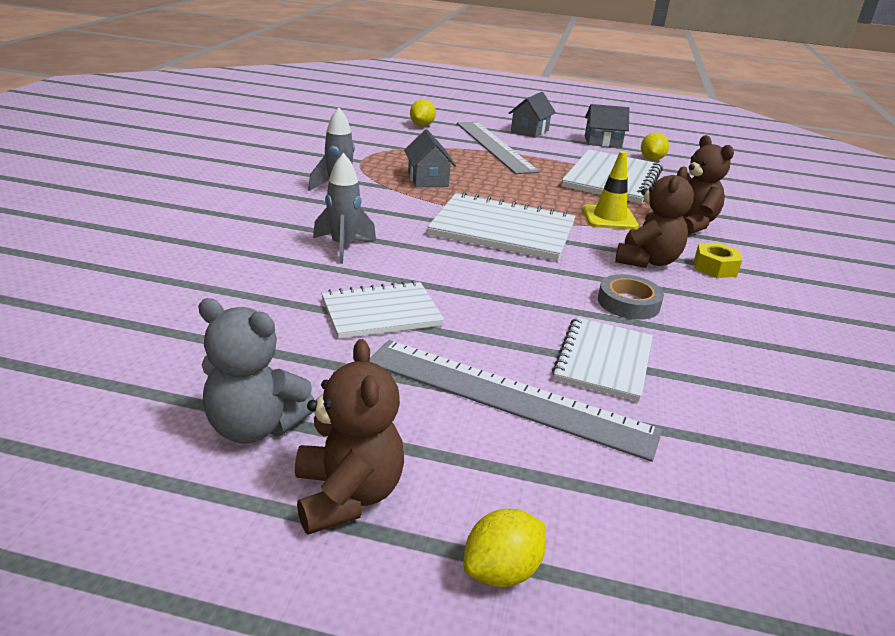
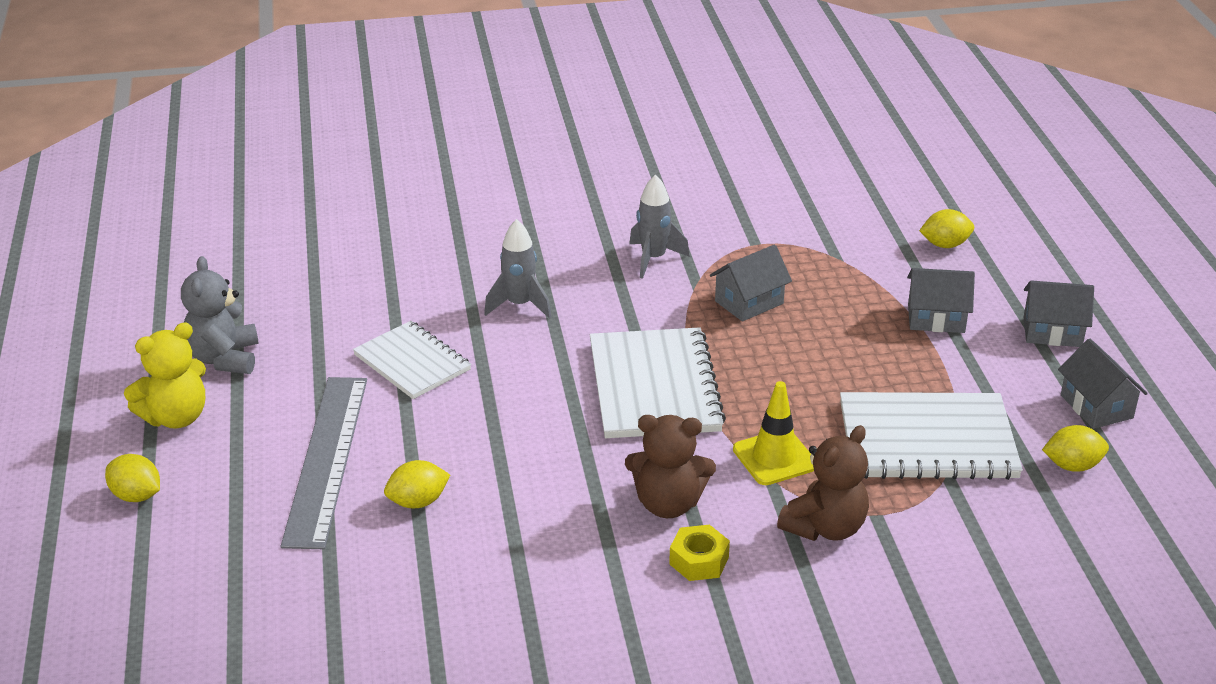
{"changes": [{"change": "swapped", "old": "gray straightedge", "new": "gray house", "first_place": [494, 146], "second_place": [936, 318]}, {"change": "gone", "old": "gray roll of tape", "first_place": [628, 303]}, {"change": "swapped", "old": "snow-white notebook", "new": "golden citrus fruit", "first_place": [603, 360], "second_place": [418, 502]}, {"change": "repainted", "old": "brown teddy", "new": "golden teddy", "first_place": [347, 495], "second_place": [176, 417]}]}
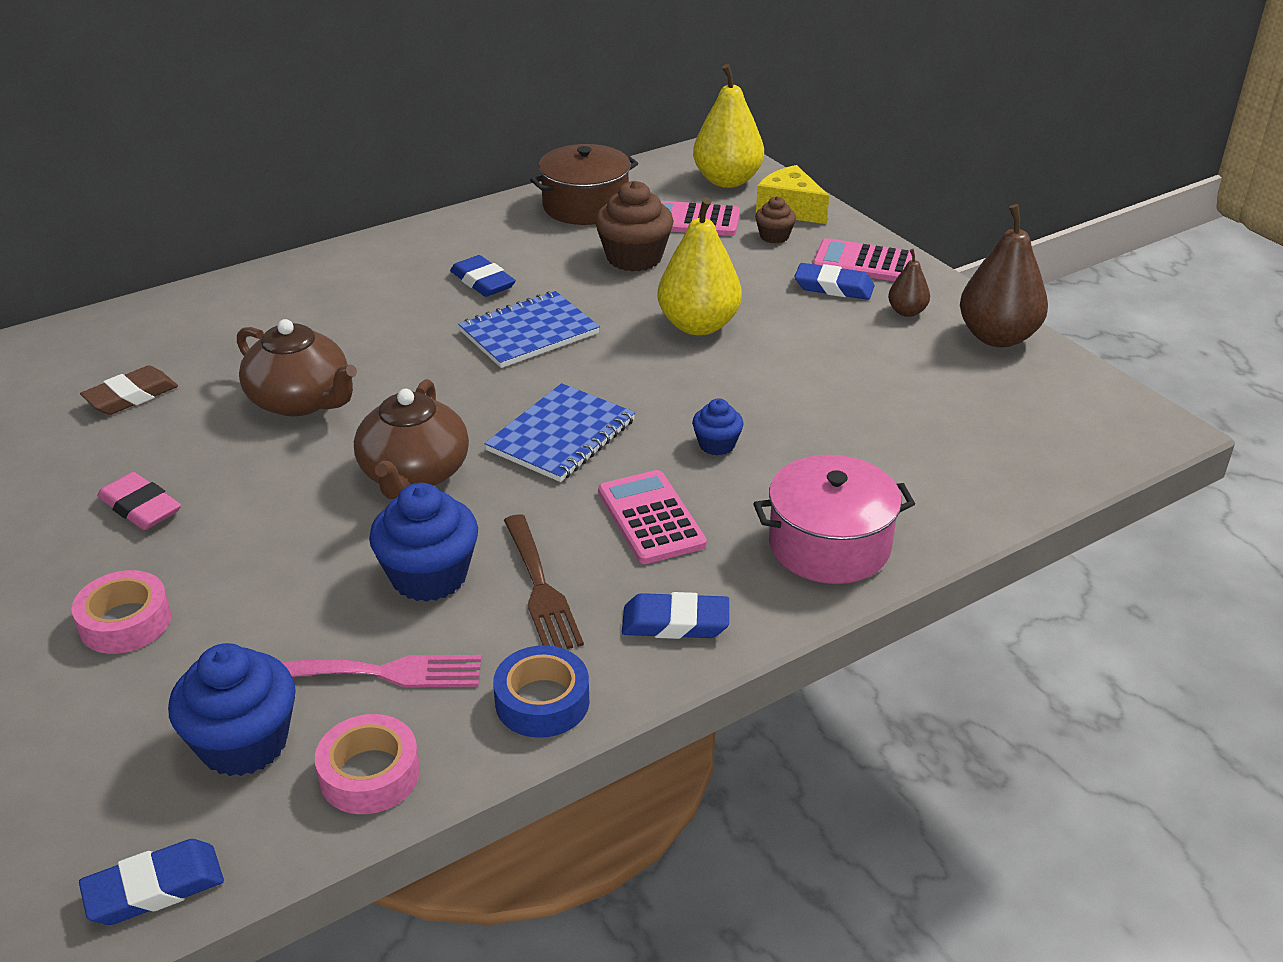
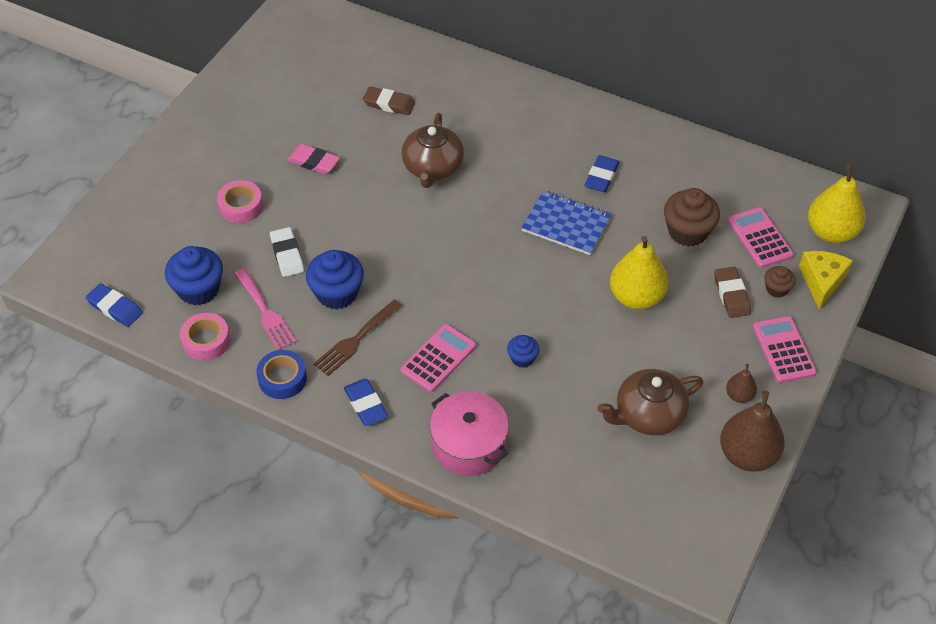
{"changes": [{"change": "gone", "old": "brown pot", "first_place": [585, 206]}, {"change": "gone", "old": "royal blue gum eraser", "first_place": [833, 287]}, {"change": "shifted", "old": "brown tea pot", "first_place": [414, 474], "second_place": [648, 415]}, {"change": "gone", "old": "royal blue notebook", "first_place": [561, 435]}, {"change": "rotated", "old": "rosy gum eraser", "first_place": [140, 507], "second_place": [313, 162], "degrees": -75}, {"change": "new", "new": "snow-white gum eraser", "second_place": [287, 255]}, {"change": "new", "new": "brown gum eraser", "second_place": [731, 295]}]}
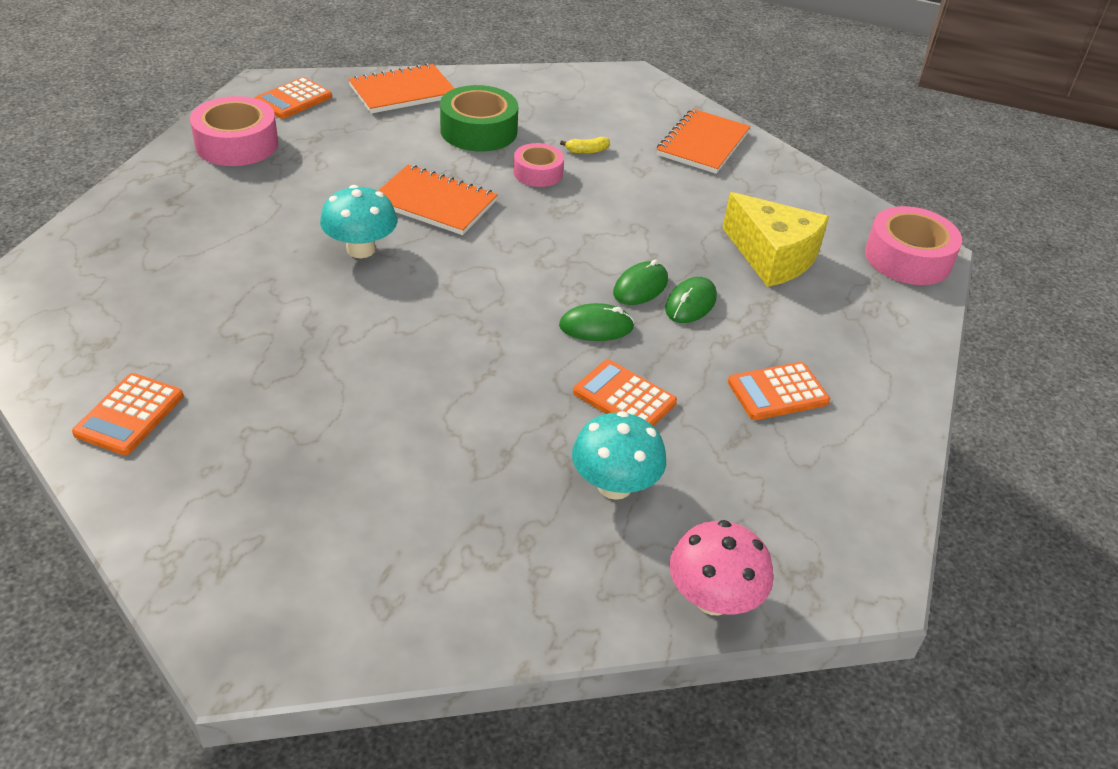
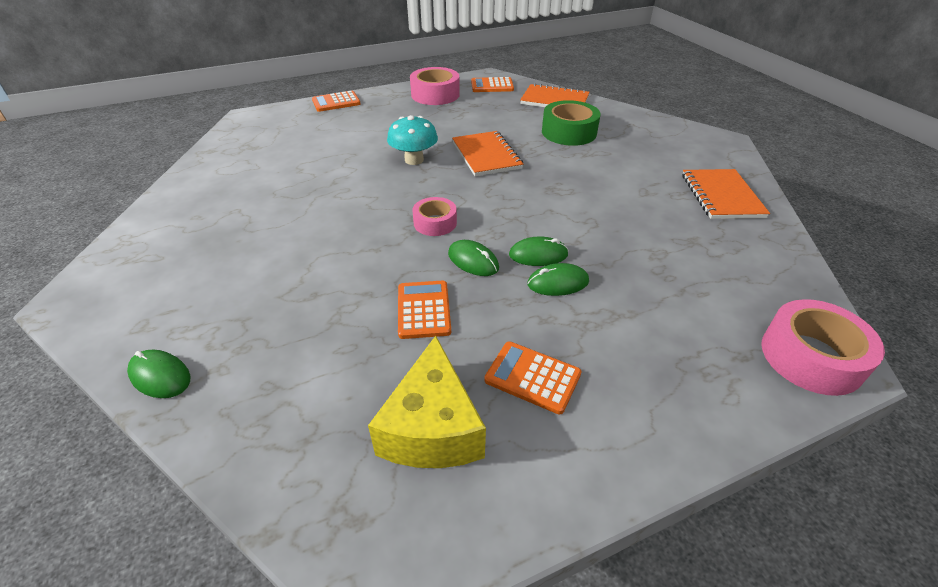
{"changes": [{"change": "rotated", "old": "orange notebook", "first_place": [702, 144], "second_place": [721, 196], "degrees": -75}, {"change": "gone", "old": "golden banana", "first_place": [587, 151]}, {"change": "shifted", "old": "rosy roll of tape", "first_place": [538, 173], "second_place": [435, 223]}, {"change": "shifted", "old": "golden cheese wedge", "first_place": [772, 257], "second_place": [432, 428]}, {"change": "shifted", "old": "orange pocket calculator", "first_place": [130, 415], "second_place": [336, 102]}, {"change": "gone", "old": "aqua toadstool", "first_place": [614, 485]}, {"change": "gone", "old": "rosy toadstool", "first_place": [713, 599]}, {"change": "new", "new": "leaf-green PC mouse", "second_place": [160, 376]}]}
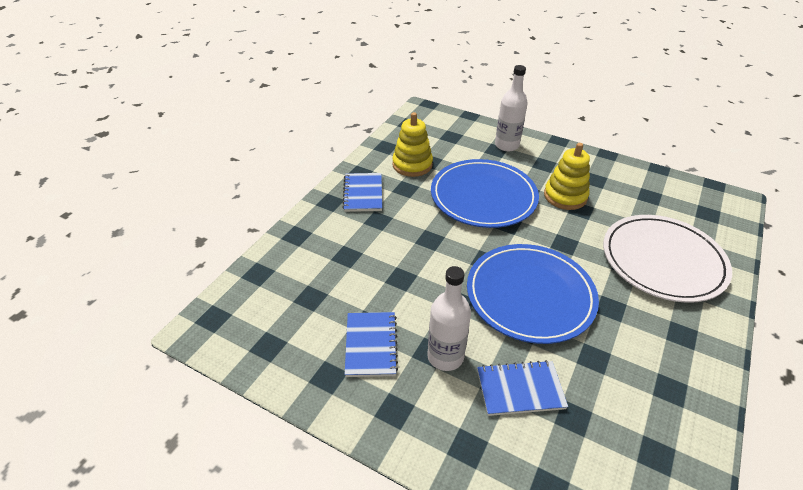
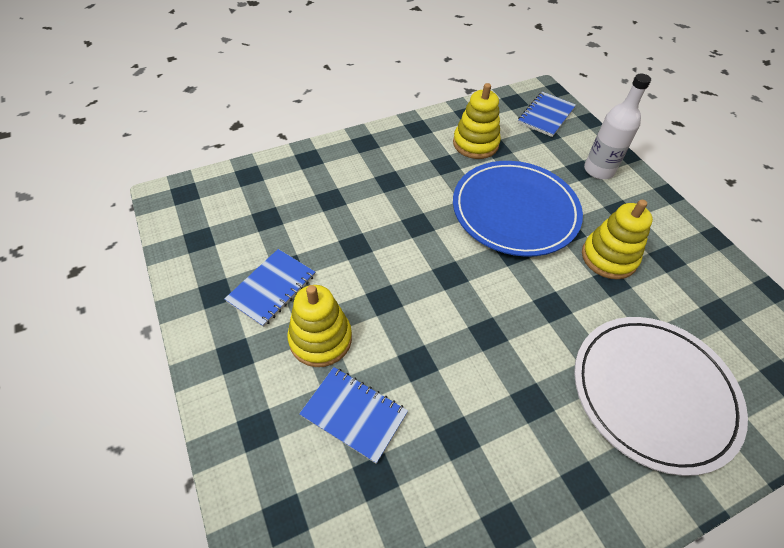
{"changes": [{"change": "shifted", "old": "royal blue notebook", "first_place": [363, 193], "second_place": [546, 115]}, {"change": "gone", "old": "royal blue dinner plate", "first_place": [530, 295]}, {"change": "swapped", "old": "snow-white flask", "new": "golden stacking rings", "first_place": [445, 356], "second_place": [320, 339]}]}
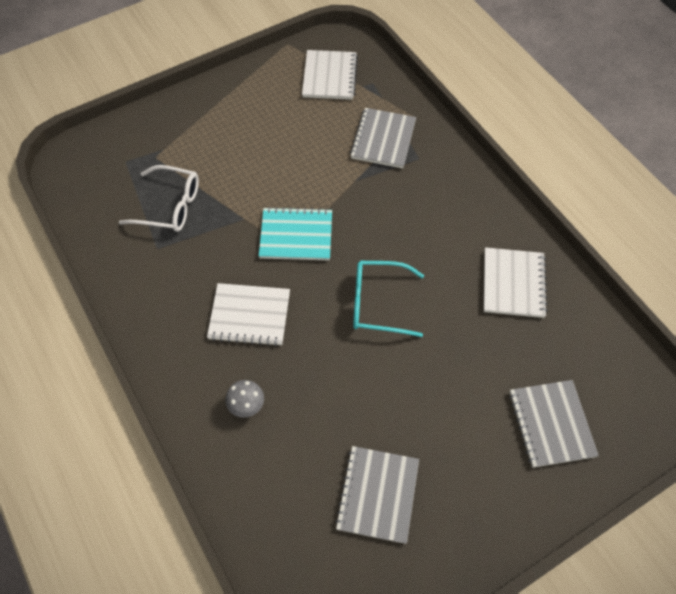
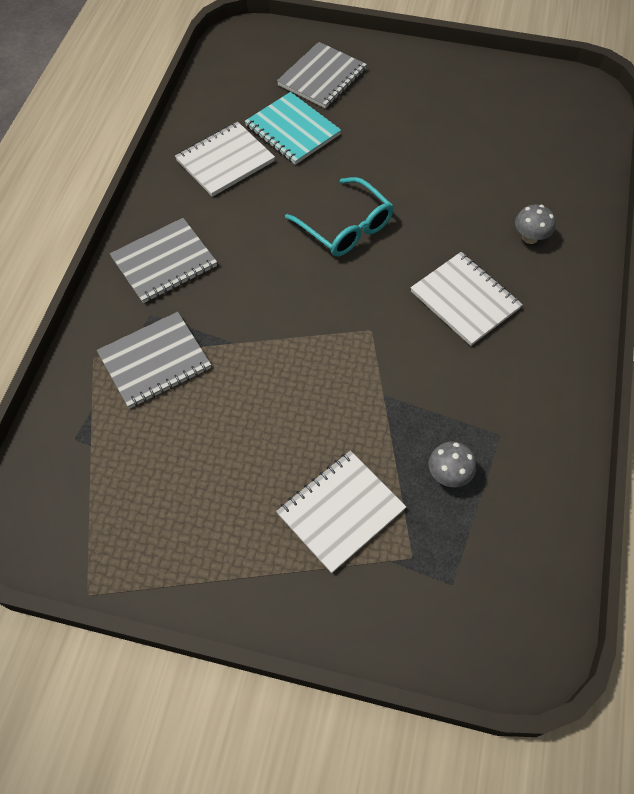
{"changes": [{"change": "shifted", "old": "snow-white notebook", "first_place": [329, 76], "second_place": [340, 511]}, {"change": "swapped", "old": "snow-white spectacles", "new": "gray toadstool", "first_place": [169, 206], "second_place": [448, 474]}, {"change": "shifted", "old": "aqua notebook", "first_place": [296, 235], "second_place": [292, 130]}, {"change": "shifted", "old": "gray notebook", "first_place": [377, 494], "second_place": [164, 262]}]}
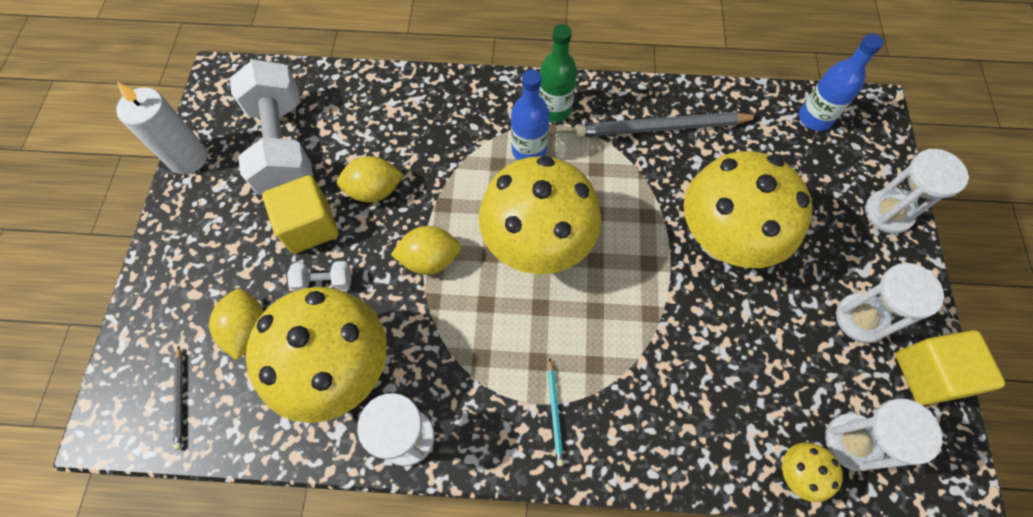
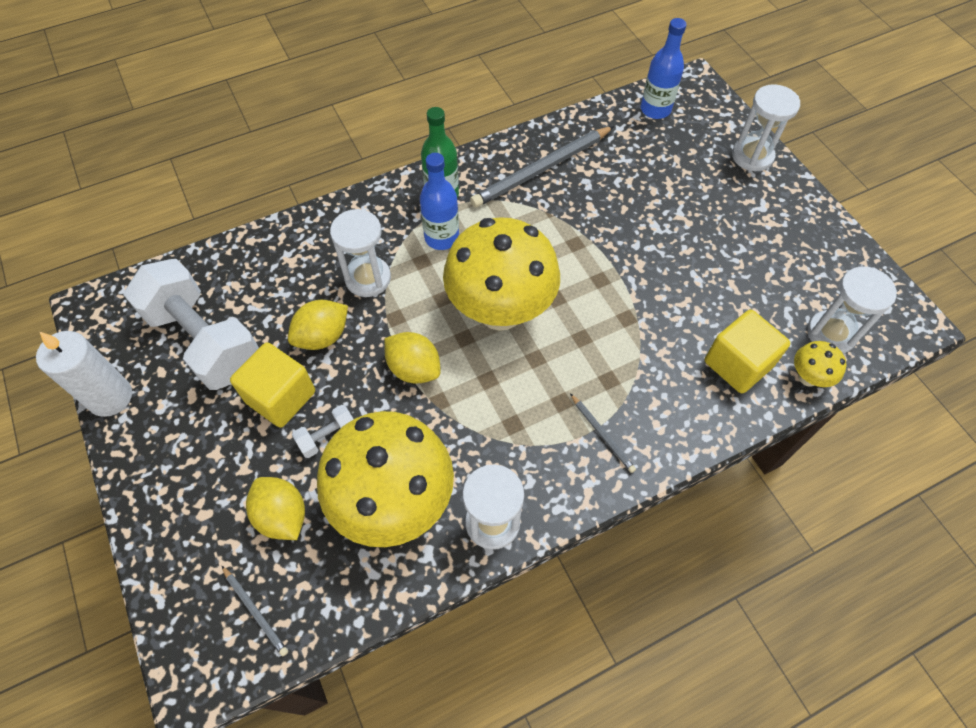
{"changes": [{"change": "gone", "old": "golden toadstool", "first_place": [722, 240]}, {"change": "rotated", "old": "golden citrus fruit", "first_place": [430, 259], "second_place": [414, 369], "degrees": 75}, {"change": "shifted", "old": "snow-white hourglass", "first_place": [860, 319], "second_place": [368, 278]}, {"change": "shifted", "old": "golden solid cube", "first_place": [928, 374], "second_place": [737, 364]}, {"change": "repainted", "old": "aqua pencil", "new": "gray pencil", "first_place": [555, 413], "second_place": [602, 434]}]}
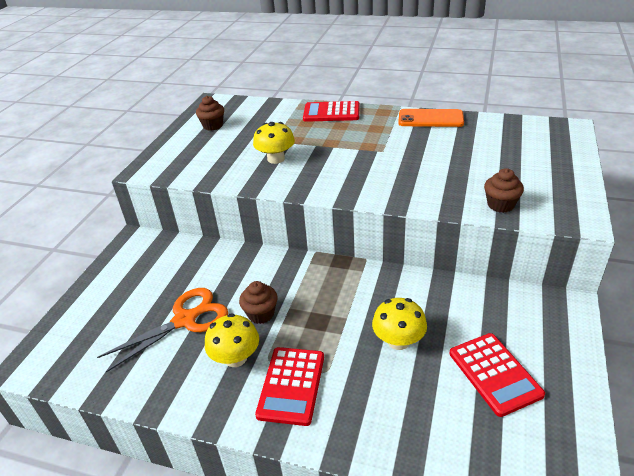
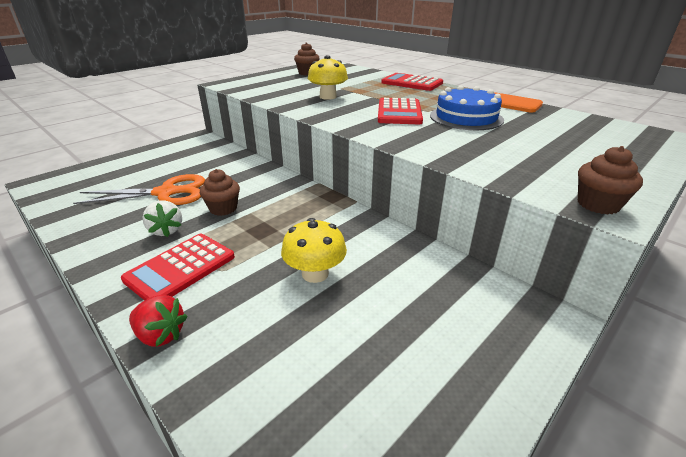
{"changes": [{"change": "shifted", "old": "brown muffin", "first_place": [500, 205], "second_place": [598, 204]}, {"change": "swapped", "old": "golden toadstool", "new": "snow-white toy strawberry", "first_place": [236, 358], "second_place": [166, 230]}, {"change": "shifted", "old": "crimson pocket calculator", "first_place": [494, 374], "second_place": [399, 112]}, {"change": "new", "new": "royal blue layer cake", "second_place": [466, 117]}, {"change": "new", "new": "crimson toy strawberry", "second_place": [161, 335]}]}
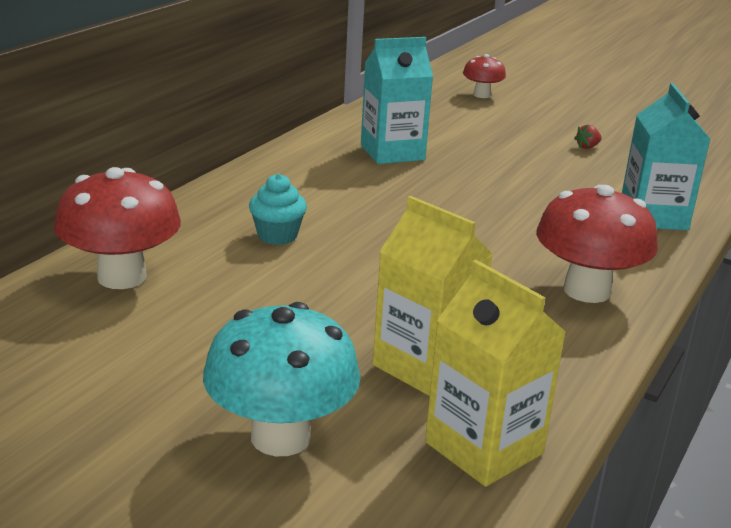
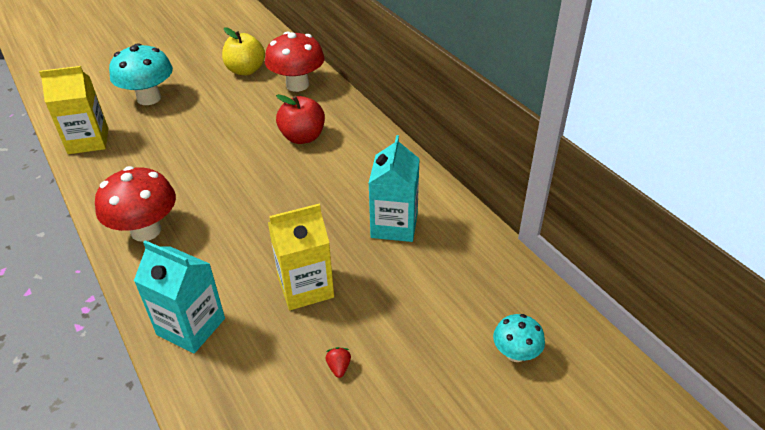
{"changes": [{"change": "repainted", "old": "crimson toadstool", "new": "aqua toadstool", "first_place": [481, 95], "second_place": [515, 353]}, {"change": "swapped", "old": "aqua muffin", "new": "crimson apple", "first_place": [277, 236], "second_place": [302, 137]}, {"change": "shifted", "old": "golden juice carton", "first_place": [425, 366], "second_place": [305, 287]}, {"change": "new", "new": "golden apple", "second_place": [246, 70]}]}
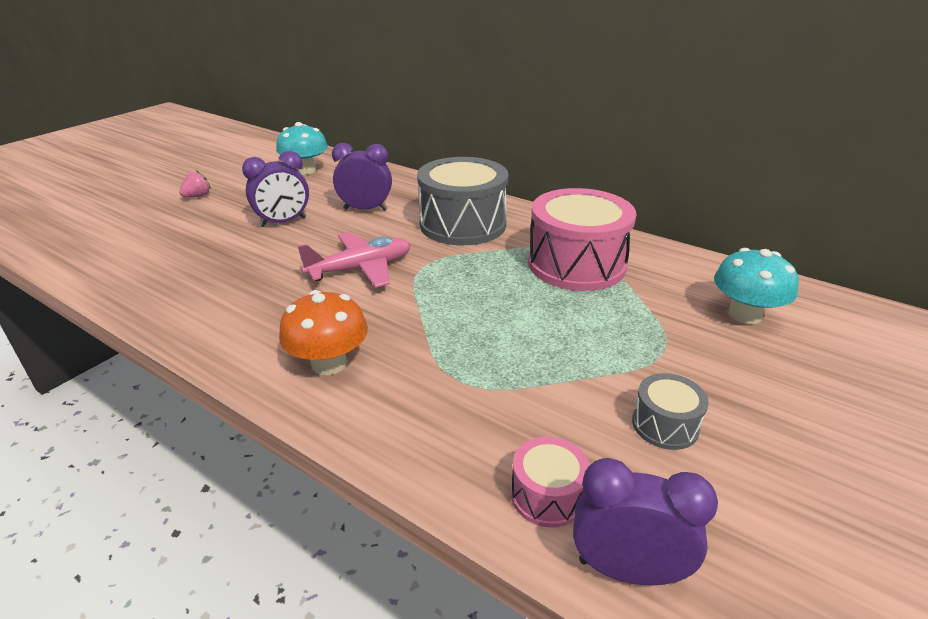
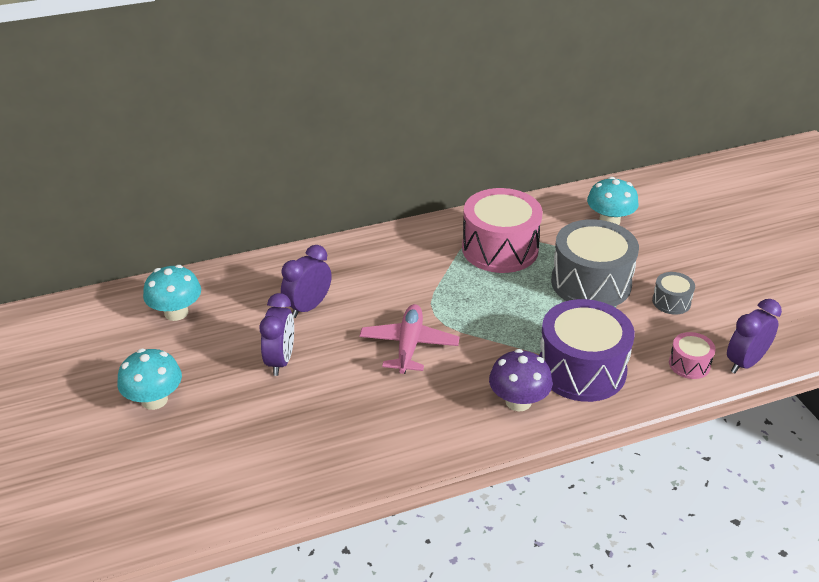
{"changes": [{"change": "shifted", "old": "gray drum", "first_place": [462, 224], "second_place": [591, 283]}, {"change": "swapped", "old": "rosy toy strawberry", "new": "aqua toadstool", "first_place": [197, 196], "second_place": [154, 400]}, {"change": "repainted", "old": "orange toadstool", "new": "purple toadstool", "first_place": [329, 363], "second_place": [518, 401]}, {"change": "new", "new": "purple drum", "second_place": [581, 369]}]}
